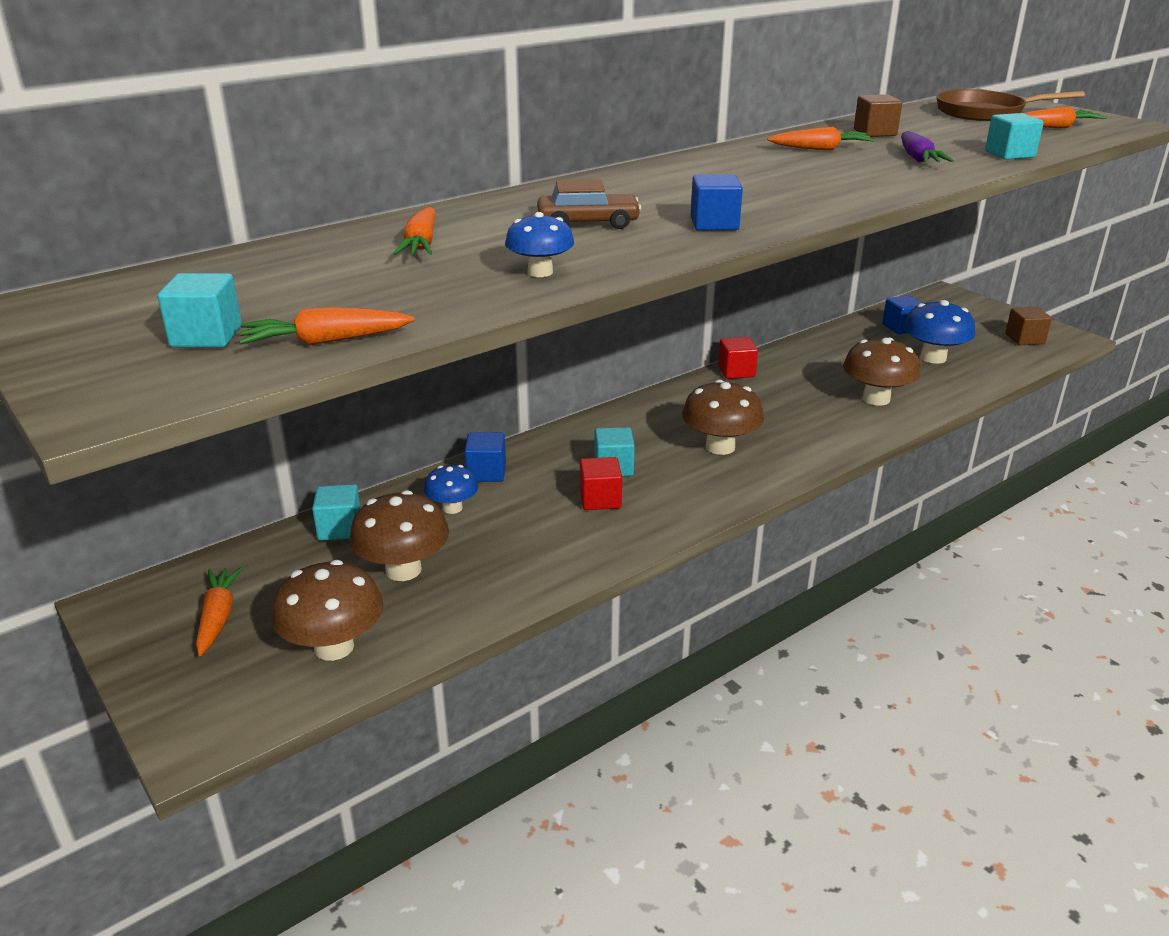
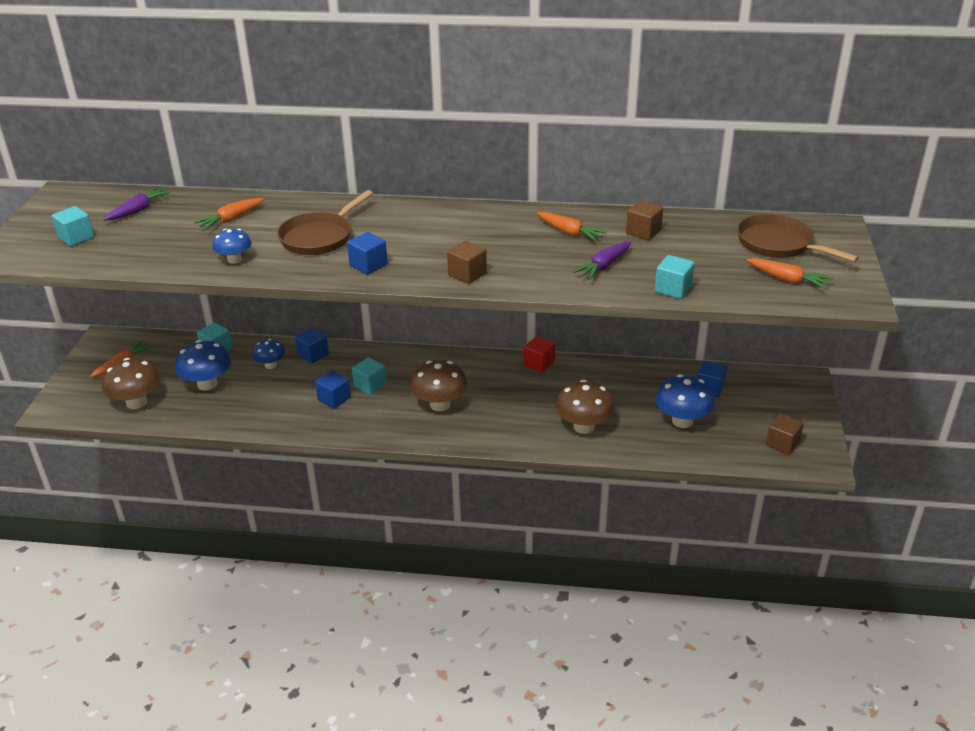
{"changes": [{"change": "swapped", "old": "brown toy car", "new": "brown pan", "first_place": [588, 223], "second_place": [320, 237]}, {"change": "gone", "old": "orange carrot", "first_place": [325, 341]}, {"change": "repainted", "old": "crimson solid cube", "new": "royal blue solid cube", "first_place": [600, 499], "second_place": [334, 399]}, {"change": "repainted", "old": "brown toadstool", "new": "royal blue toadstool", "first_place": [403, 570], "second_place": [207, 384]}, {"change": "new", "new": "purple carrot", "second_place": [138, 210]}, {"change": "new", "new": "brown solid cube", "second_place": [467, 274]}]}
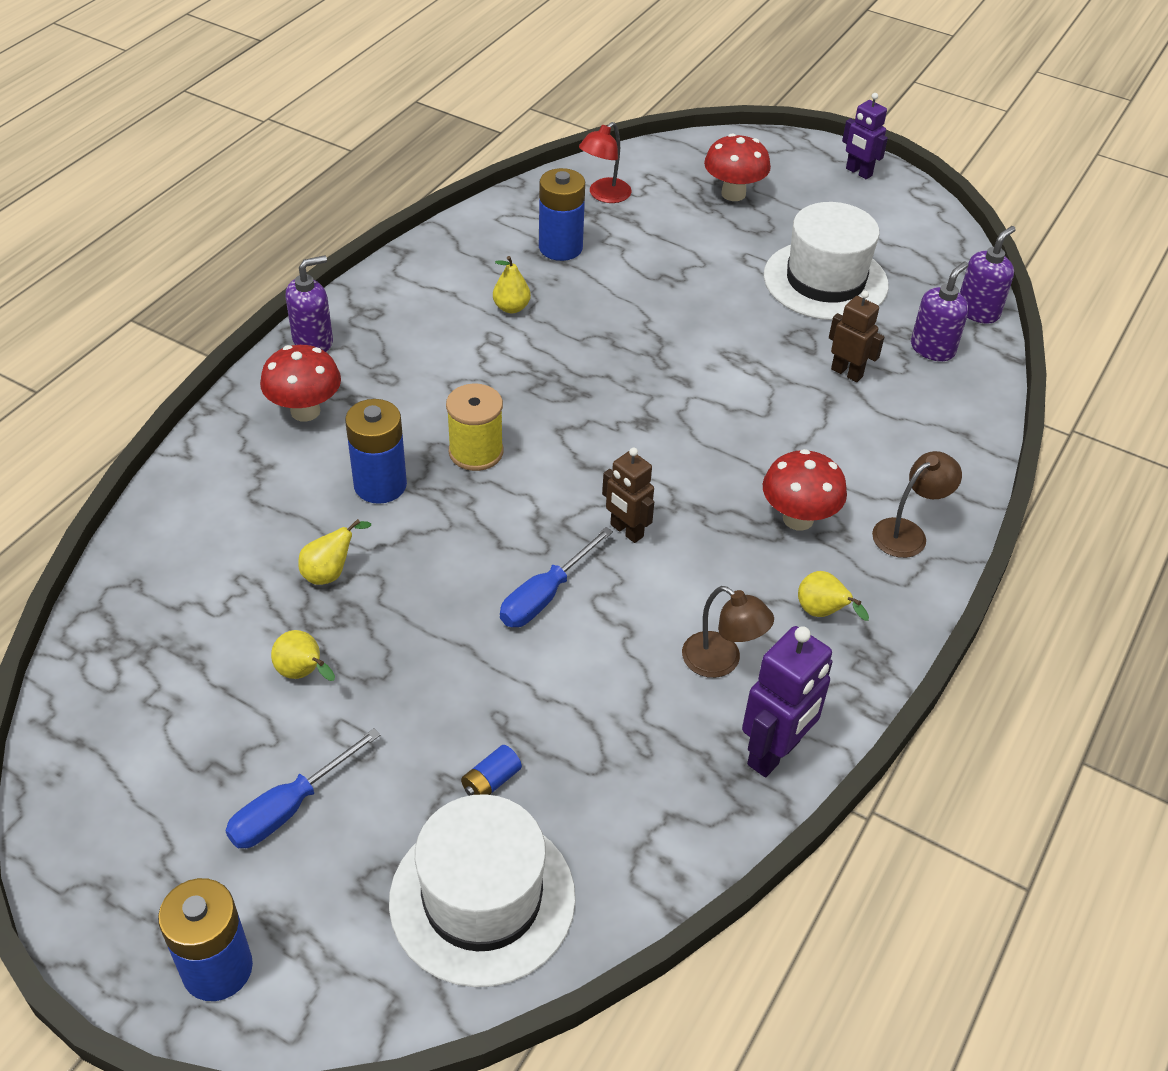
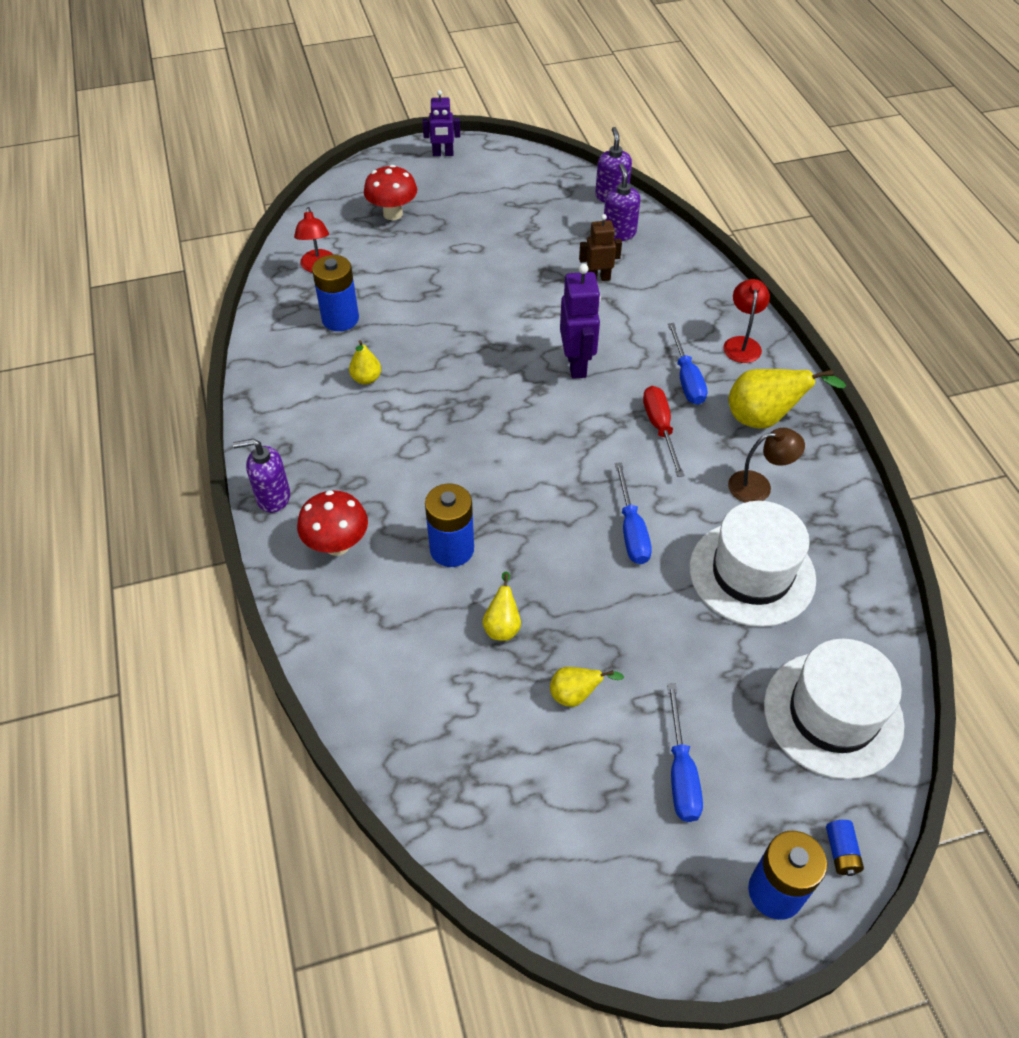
{"changes": [{"change": "shifted", "old": "snow-white tall hat", "first_place": [825, 280], "second_place": [752, 573]}, {"change": "rotated", "old": "purple pump bottle", "first_place": [313, 341], "second_place": [273, 497], "degrees": -105}, {"change": "gone", "old": "golden bobbin", "first_place": [476, 452]}, {"change": "gone", "old": "brown robot", "first_place": [626, 531]}, {"change": "swapped", "old": "crimson toadstool", "new": "royal blue flat screwdriver", "first_place": [798, 519], "second_place": [686, 379]}, {"change": "repainted", "old": "brown lamp", "new": "crimson lamp", "first_place": [907, 533], "second_place": [742, 344]}, {"change": "scaled", "old": "golden pear fruit", "first_place": [822, 613], "second_place": [764, 419], "factor": 1.81}, {"change": "shifted", "old": "purple robot", "first_place": [774, 753], "second_place": [577, 365]}, {"change": "shifted", "old": "royal blue battery", "first_place": [491, 781], "second_place": [841, 852]}, {"change": "new", "new": "crimson flat screwdriver", "second_place": [660, 428]}]}
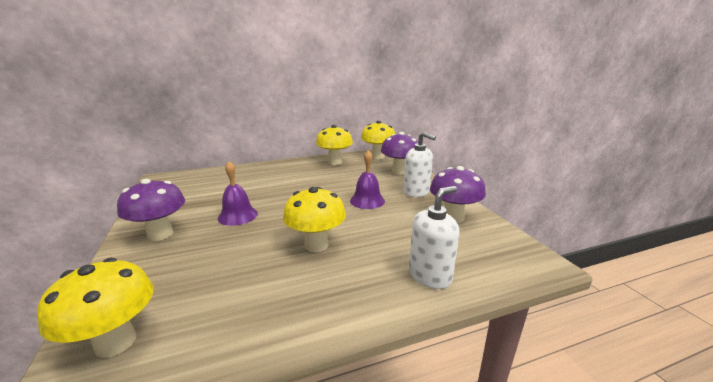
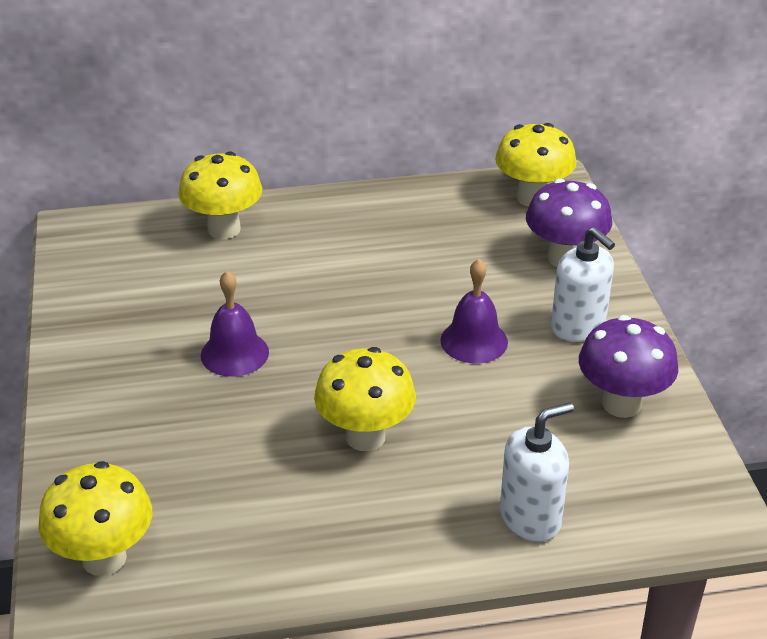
{"changes": [{"change": "shifted", "old": "golden toadstool", "first_place": [334, 162], "second_place": [224, 229]}, {"change": "gone", "old": "purple toadstool", "first_place": [160, 234]}]}
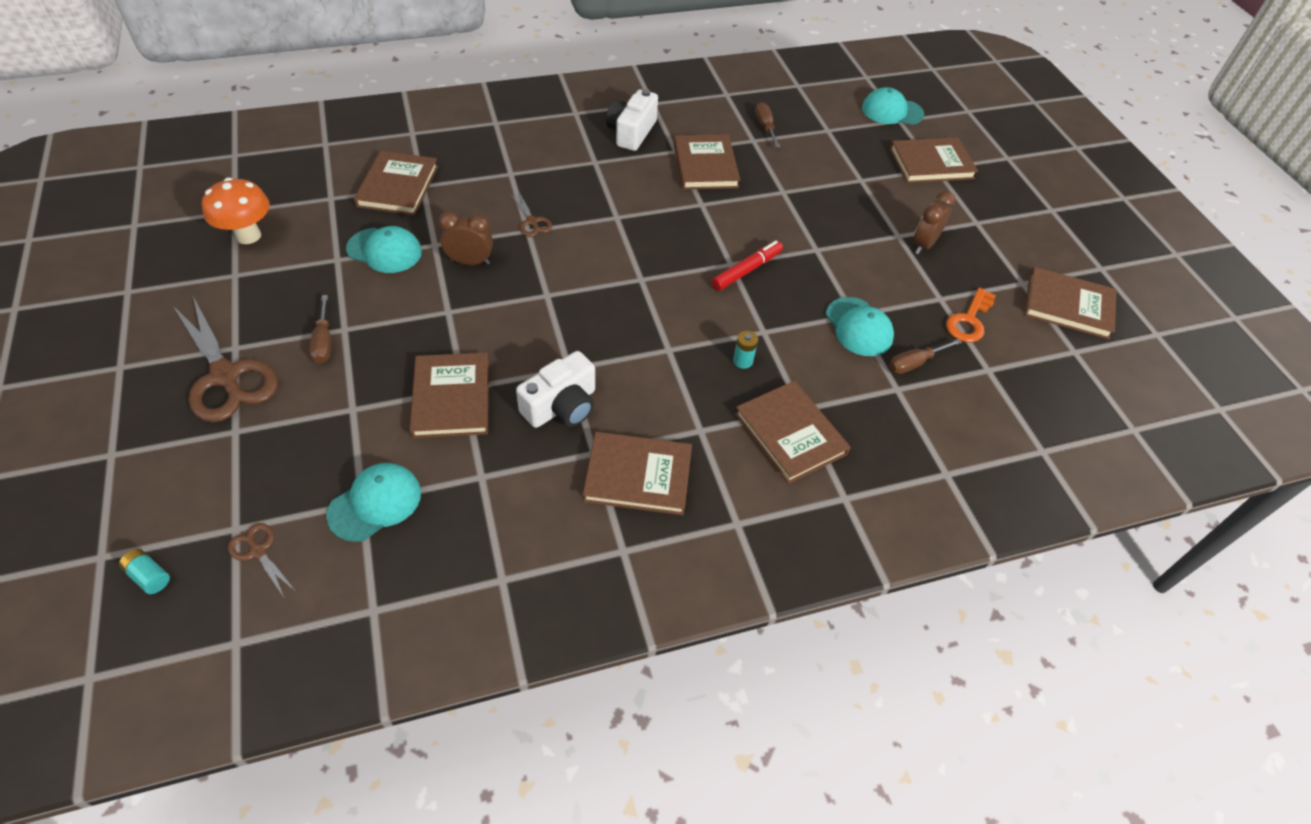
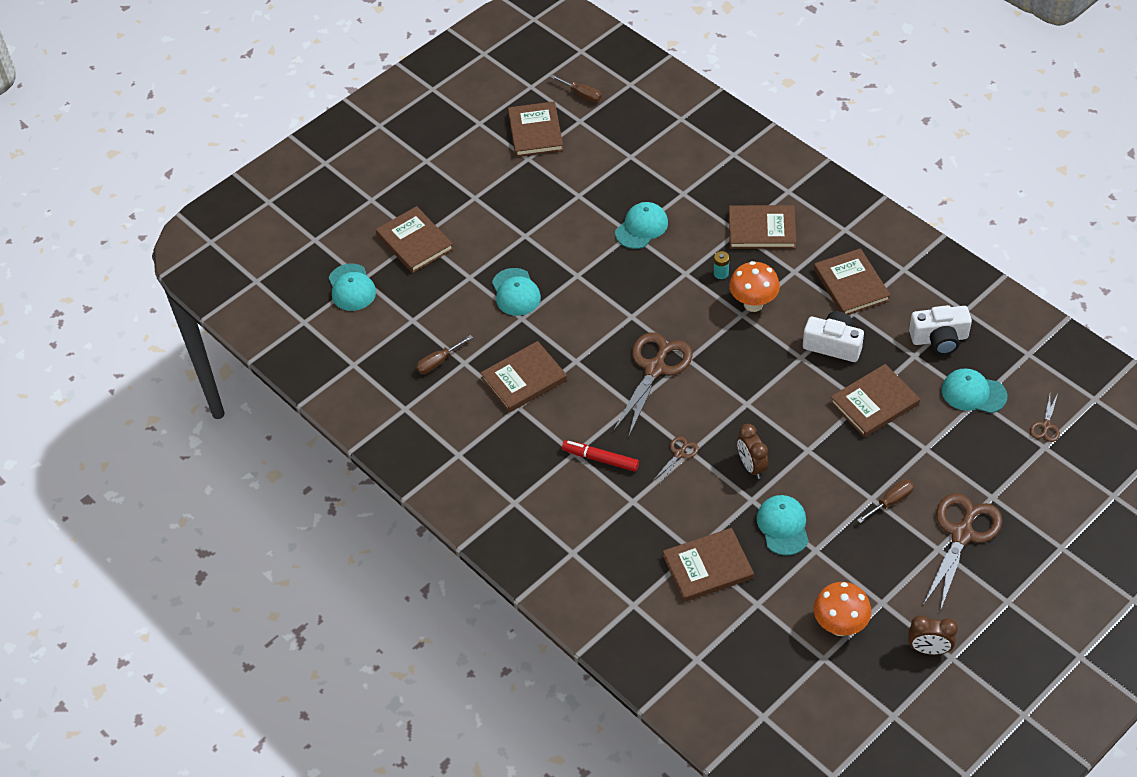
{"changes": [{"change": "shifted", "old": "snow-white photo camera", "first_place": [631, 132], "second_place": [939, 339]}, {"change": "shifted", "old": "brown bedside clock", "first_place": [923, 245], "second_place": [929, 649]}, {"change": "shifted", "old": "crimson felt pen", "first_place": [746, 270], "second_place": [600, 459]}, {"change": "gone", "old": "orange door key", "first_place": [969, 320]}, {"change": "shifted", "old": "brown flat screwdriver", "first_place": [914, 363], "second_place": [582, 94]}, {"change": "rotated", "old": "brown hardback", "first_place": [790, 434], "second_place": [762, 229], "degrees": 60}, {"change": "gone", "old": "aqua battery", "first_place": [149, 576]}, {"change": "new", "new": "orange toadstool", "second_place": [753, 304]}, {"change": "new", "new": "aqua cap", "second_place": [516, 292]}, {"change": "new", "new": "brown scissors", "second_place": [655, 369]}]}
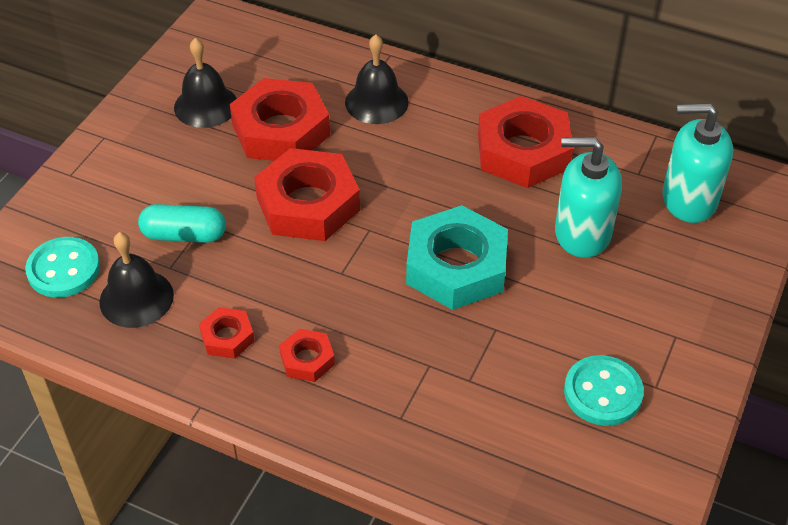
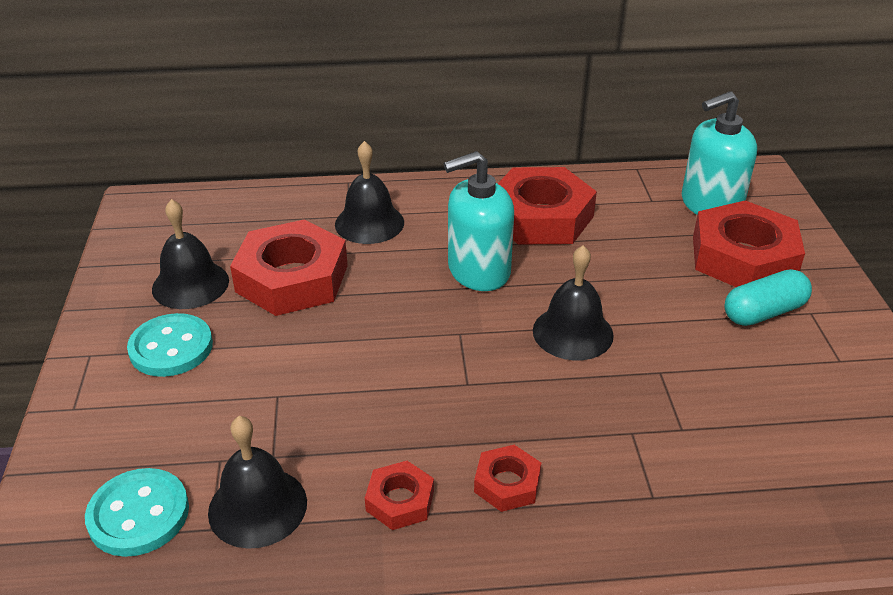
{"changes": [{"change": "shifted", "old": "aqua pump bottle", "first_place": [582, 233], "second_place": [478, 271]}, {"change": "shifted", "old": "crimson hexagon nut", "first_place": [308, 204], "second_place": [743, 257]}, {"change": "shifted", "old": "aqua pill shape", "first_place": [184, 235], "second_place": [763, 312]}, {"change": "swapped", "old": "aqua hexagon nut", "new": "ebony hand bell", "first_place": [456, 266], "second_place": [572, 332]}, {"change": "shifted", "old": "aqua sewing button", "first_place": [602, 392], "second_place": [171, 348]}]}
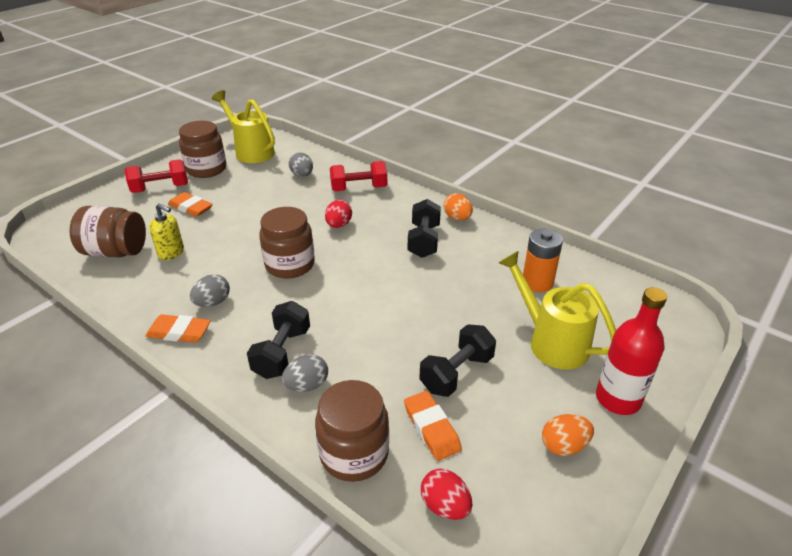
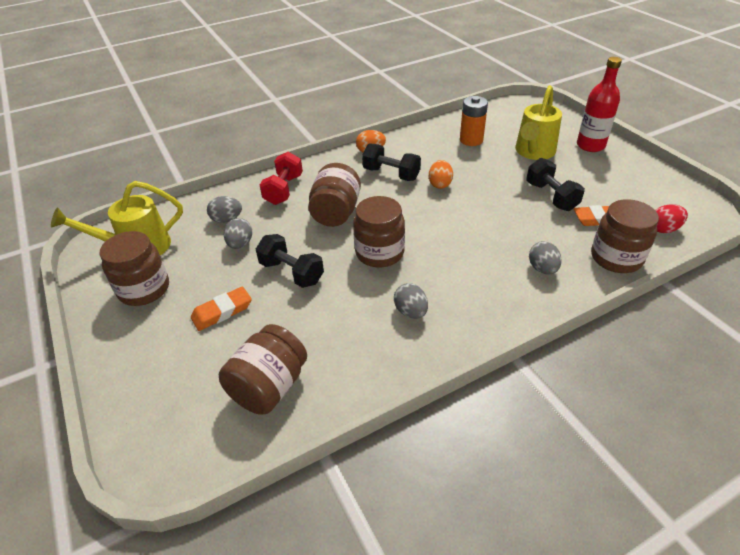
{"changes": [{"change": "gone", "old": "crimson free weight", "first_place": [160, 188]}, {"change": "swapped", "old": "crimson toy egg", "new": "brown preserve jar", "first_place": [338, 225], "second_place": [336, 213]}, {"change": "gone", "old": "golden pump bottle", "first_place": [171, 253]}, {"change": "rotated", "old": "golden watering pot", "first_place": [551, 341], "second_place": [533, 152], "degrees": -45}, {"change": "shifted", "old": "ebony free weight", "first_place": [282, 353], "second_place": [291, 272]}, {"change": "gone", "old": "orange gum eraser", "first_place": [179, 332]}, {"change": "shifted", "old": "orange toy egg", "first_place": [564, 446], "second_place": [440, 184]}, {"change": "new", "new": "gray toy egg", "second_place": [240, 244]}]}
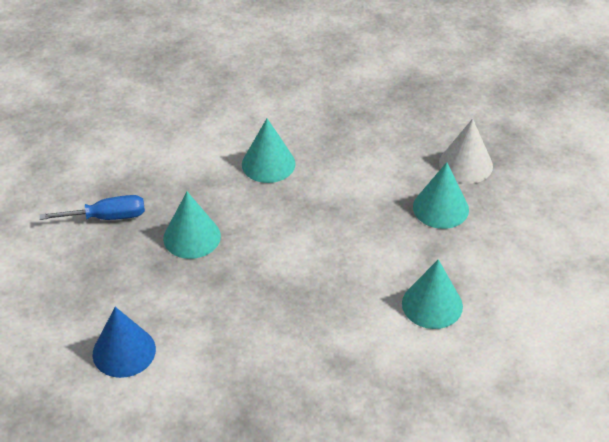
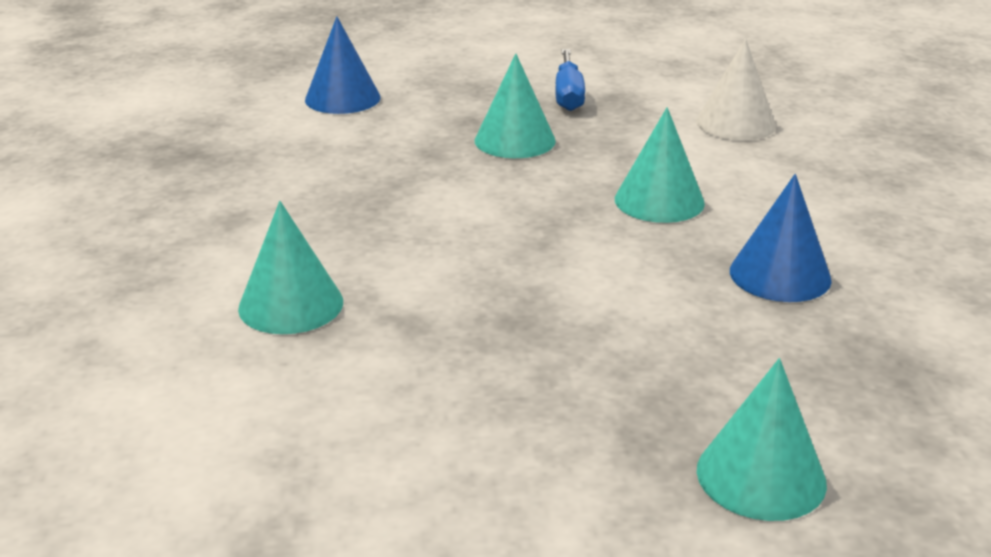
{"changes": [{"change": "shifted", "old": "snow-white solid cone", "first_place": [465, 164], "second_place": [735, 123]}, {"change": "shifted", "old": "aqua solid cone", "first_place": [440, 208], "second_place": [761, 476]}, {"change": "new", "new": "royal blue solid cone", "second_place": [780, 275]}]}
